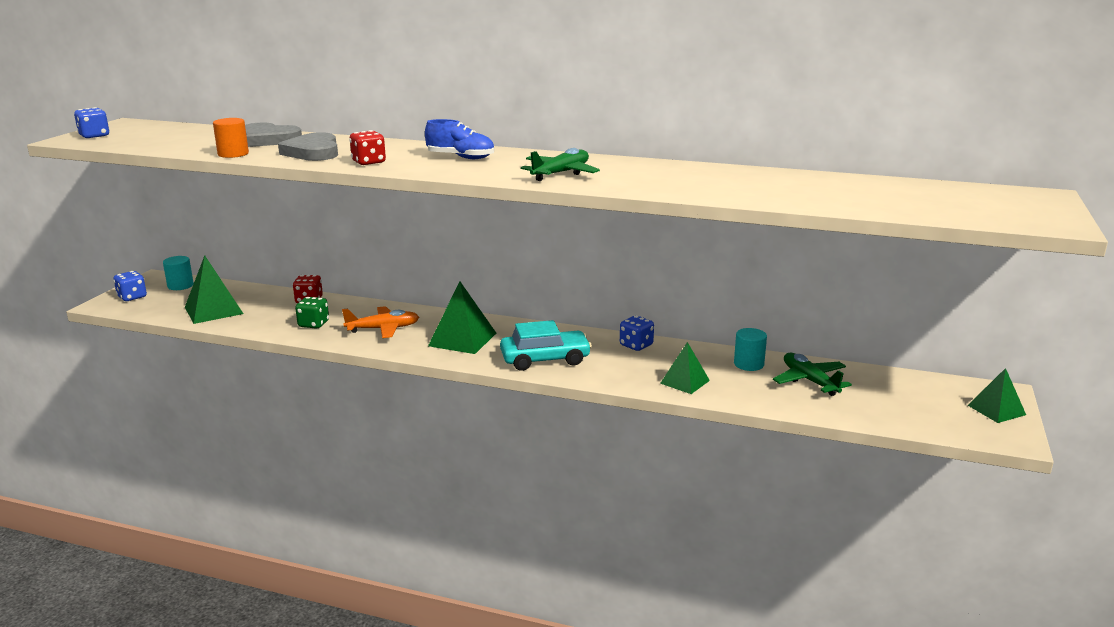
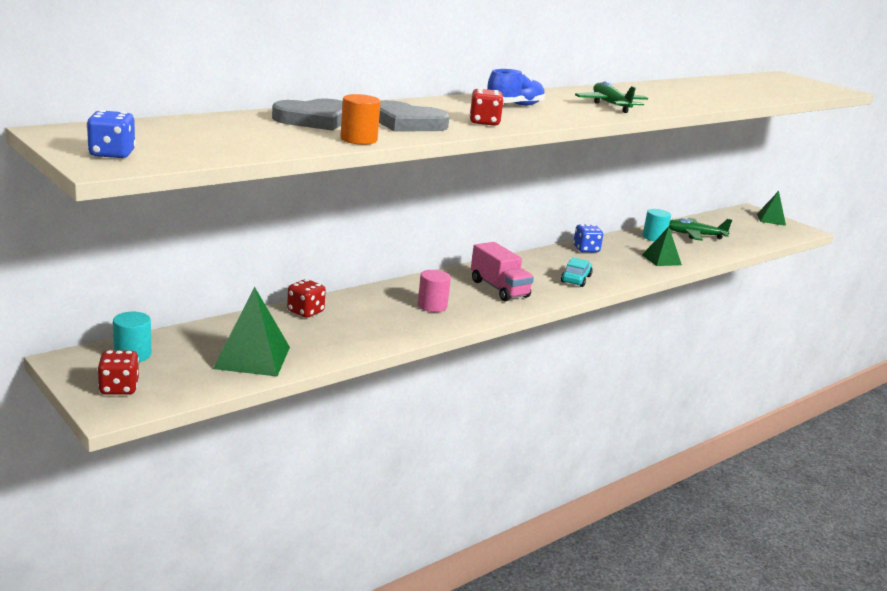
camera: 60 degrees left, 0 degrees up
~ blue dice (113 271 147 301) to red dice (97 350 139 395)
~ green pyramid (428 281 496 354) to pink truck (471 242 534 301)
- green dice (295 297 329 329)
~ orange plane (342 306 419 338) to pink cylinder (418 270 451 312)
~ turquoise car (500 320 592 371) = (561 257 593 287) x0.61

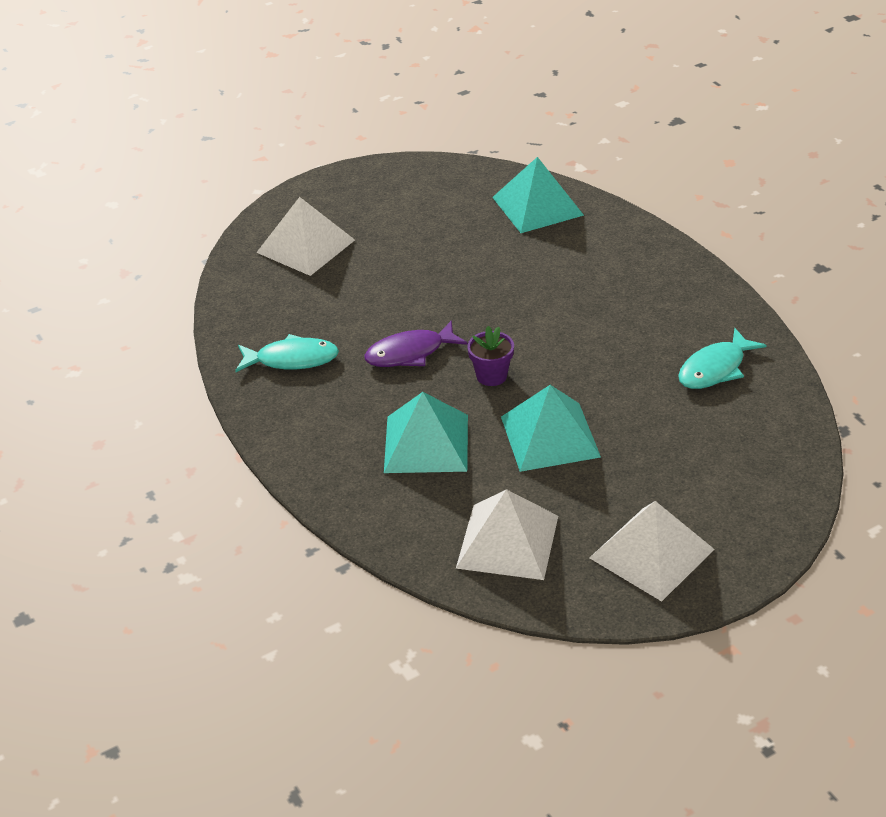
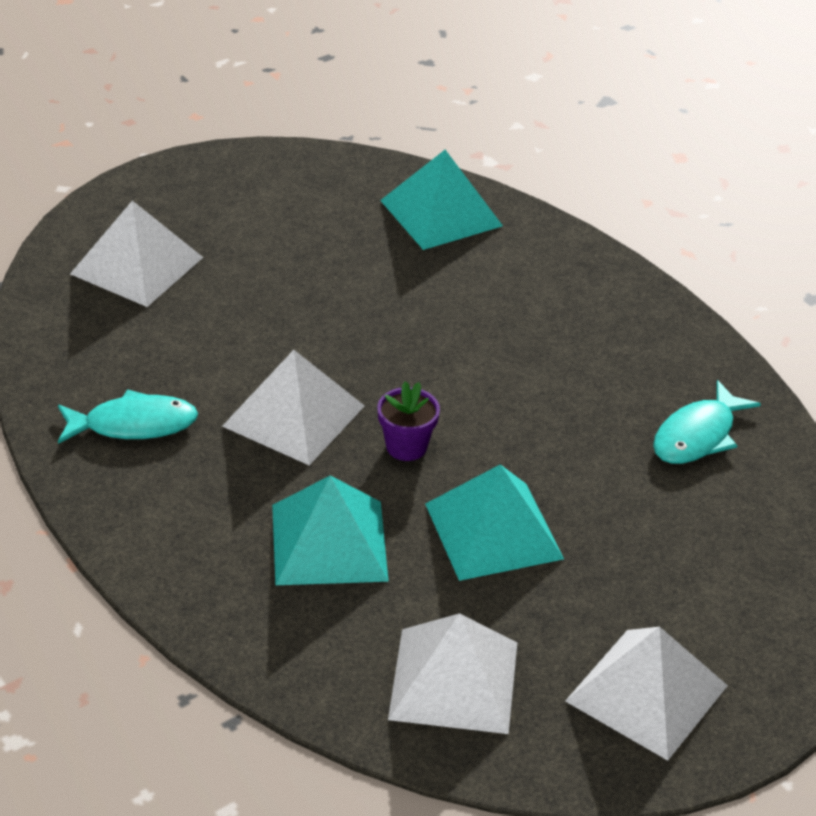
camera: 10 degrees left, 0 degrees up
~ purple fish (364 320 468 367) to white pyramid (222 350 365 465)

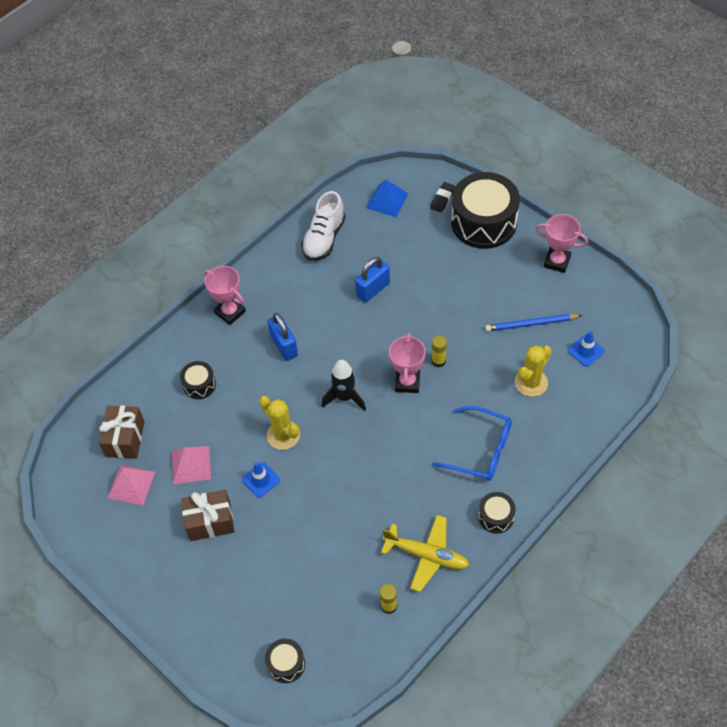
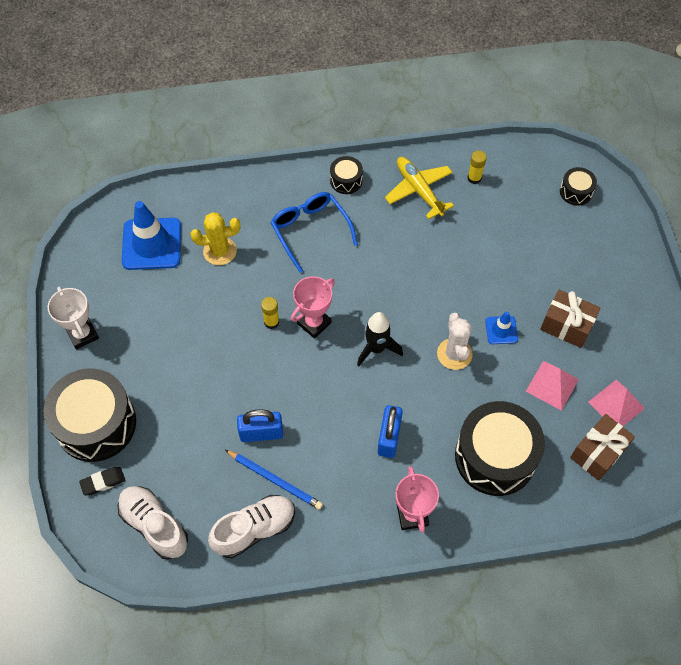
camera: 145 degrees left, 5 degrees up
~ blue pyramid (366 179 408 217) to white shoe (118 486 188 560)
~ pink trophy (535 214 588 273) to white trophy (48 287 99 350)
~ blue pencil (485 314 582 332) to (225 450 323 510)
~ blue traffic cone (568 331 605 367) = (122 201 181 270) x2.01
~ black drum (180 361 216 399) = (455 401 545 496) x2.16
~ yellow cactus (259 396 300 450) to white cactus (437 313 473 370)

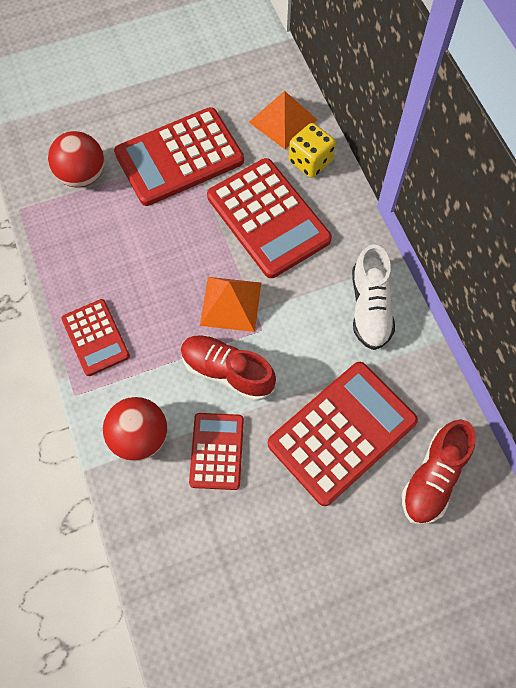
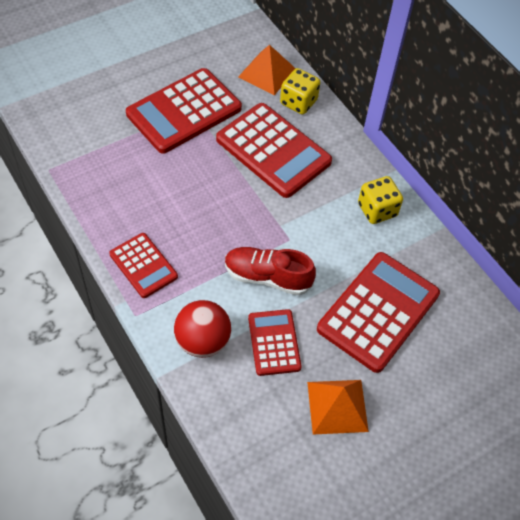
camera: 15 degrees left, 10 degrees down
- red ball (48 131 104 187)
~ white shoe (352 244 395 350) to yellow dice (358 176 403 224)
~ orange pyramid (200 277 261 332) to (307 380 369 435)
- red shoe (402 420 476 525)

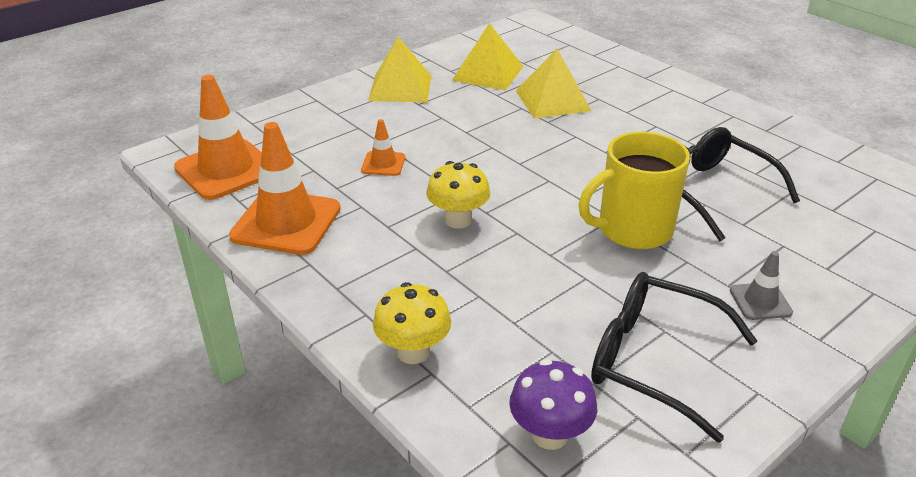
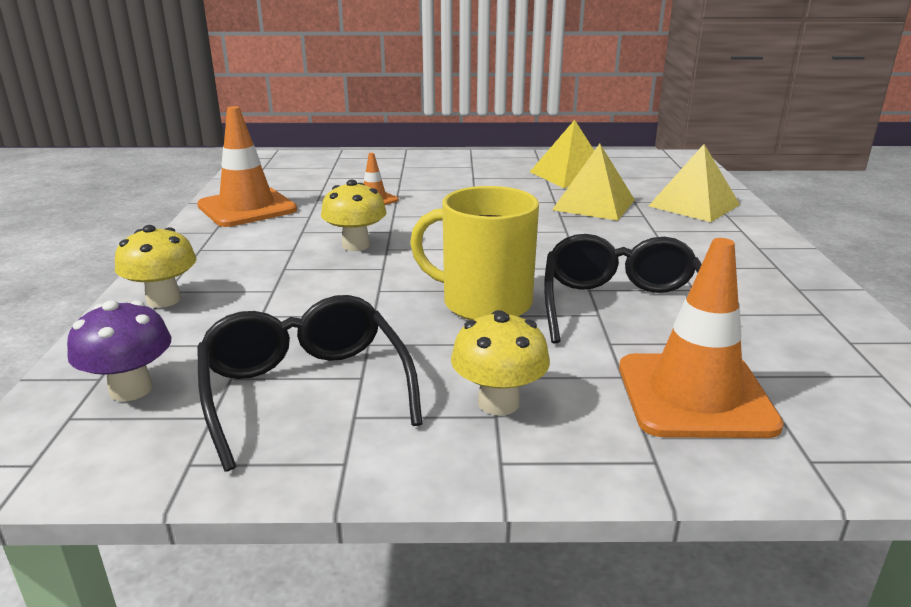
camera: 40 degrees right, 10 degrees down
~ yellow pyramid (368 37 431 102) to (649 144 740 222)
~ orange traffic cone (174 75 262 200) to (619 238 784 438)
~ grey traffic cone (730 251 793 320) to yellow mushroom (451 310 550 415)

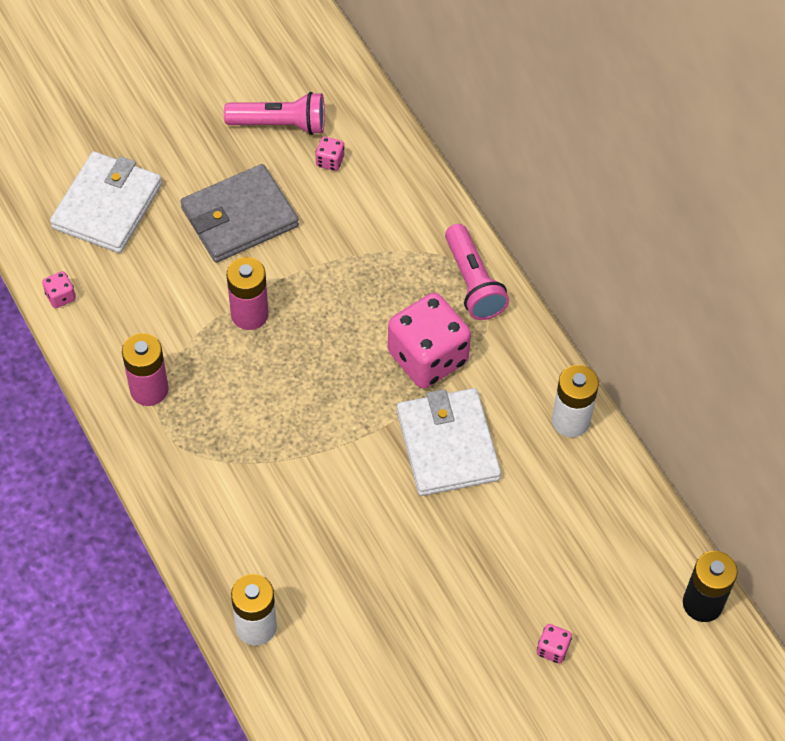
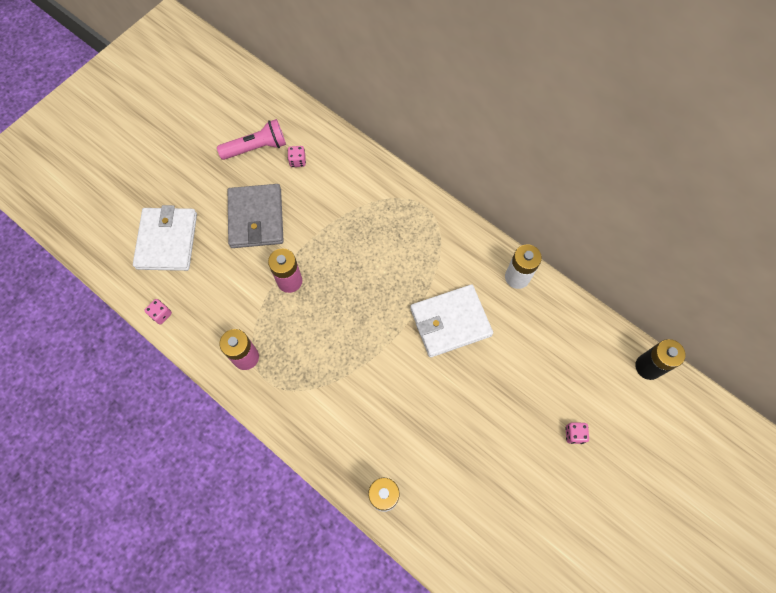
camera: 20 degrees left, 10 degrees up
~ grey wallet (180 164 299 263) = (228 184 284 248) 45 degrees counterclockwise
- pink flashlight (445 224 509 320)
- pink dice (388 293 471 388)
~ white wallet (397 388 501 496) = (410 284 493 357) 75 degrees counterclockwise

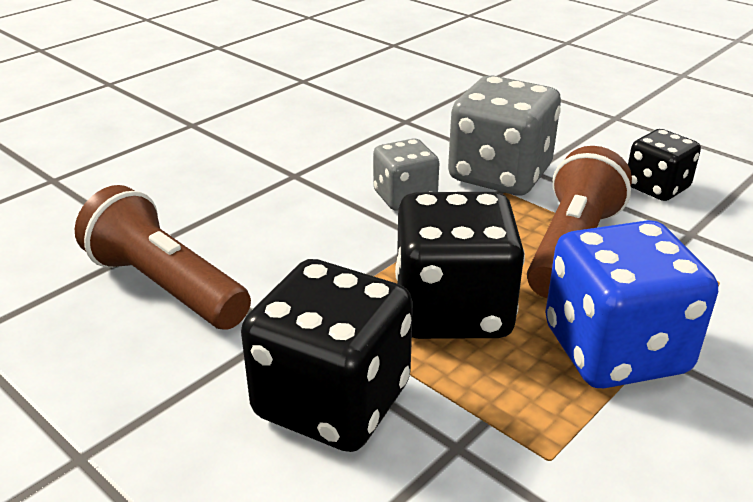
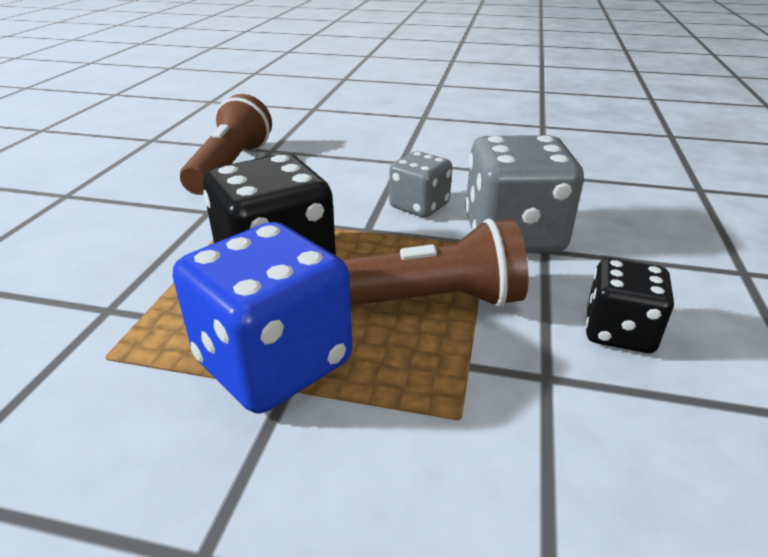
camera: 60 degrees right, 0 degrees up
- black dice (241 259 413 452)

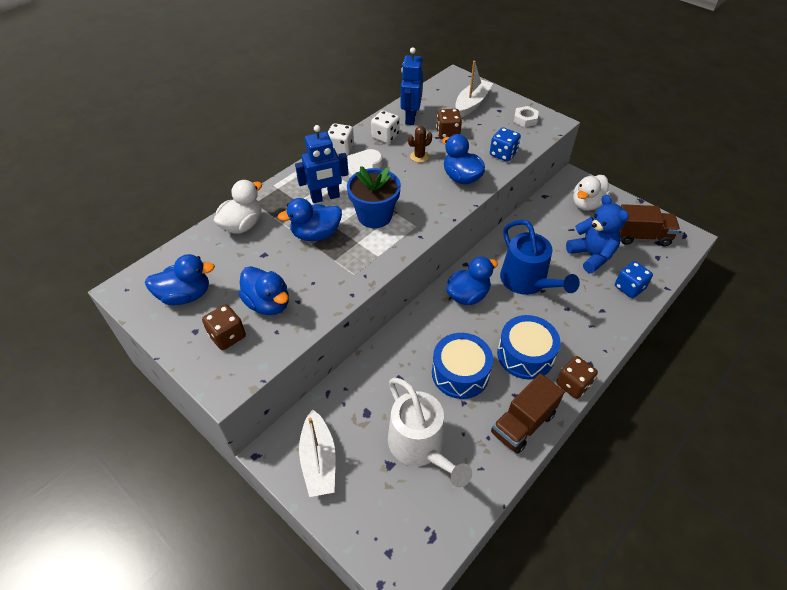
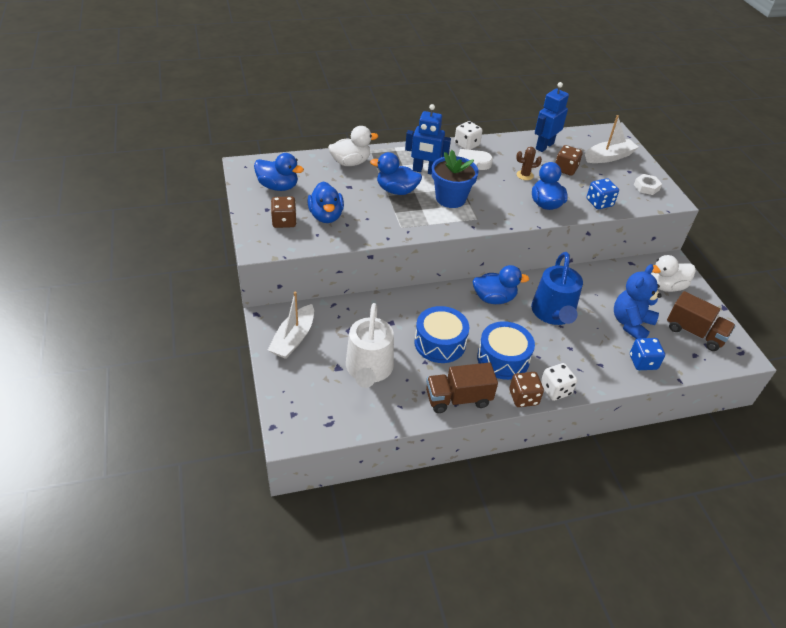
camera: 30 degrees right, 5 degrees down
~ white dice (371 111 400 143) to (541 363 577 401)
~ blue teddy bear (566 195 629 273) = (614 264 662 339) 150 degrees counterclockwise

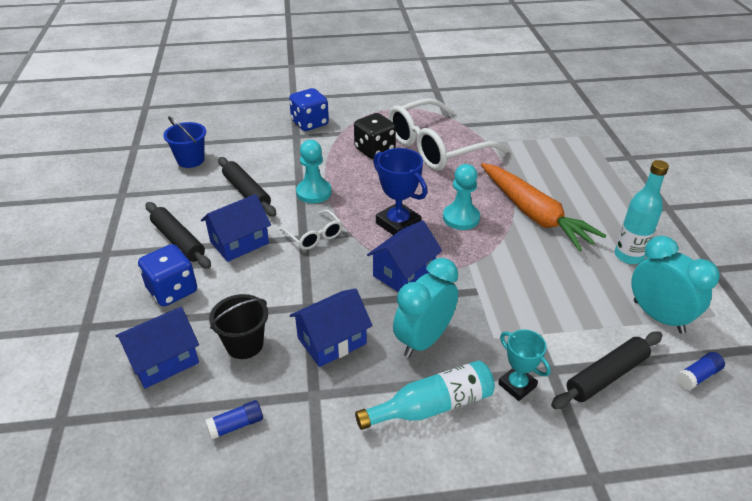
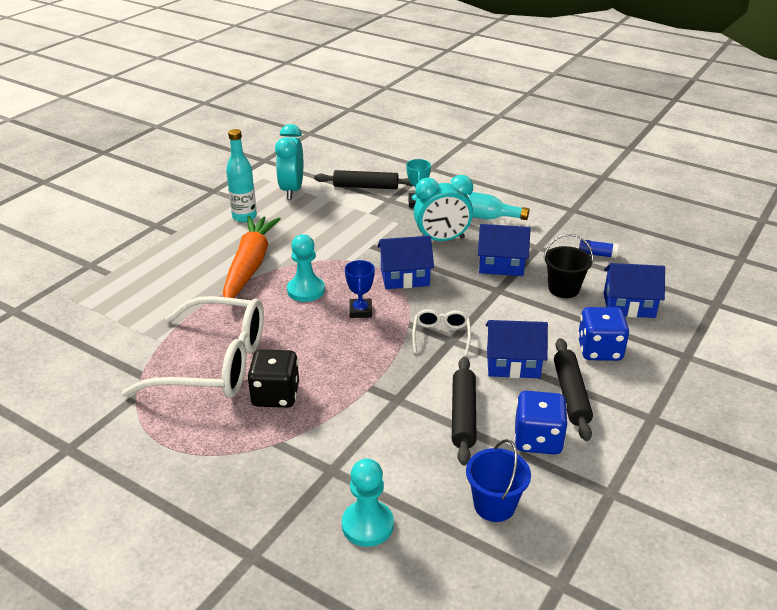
camera: 140 degrees left, 5 degrees down
~ blue dice (289 88 329 131) to (514 391 568 455)
~ turquoise pawn (296 140 332 203) to (342 458 394 547)
~ blue trophy (373 148 427 235) = (345 260 375 318) x0.65
- blue glue stick (676 352 725 390)

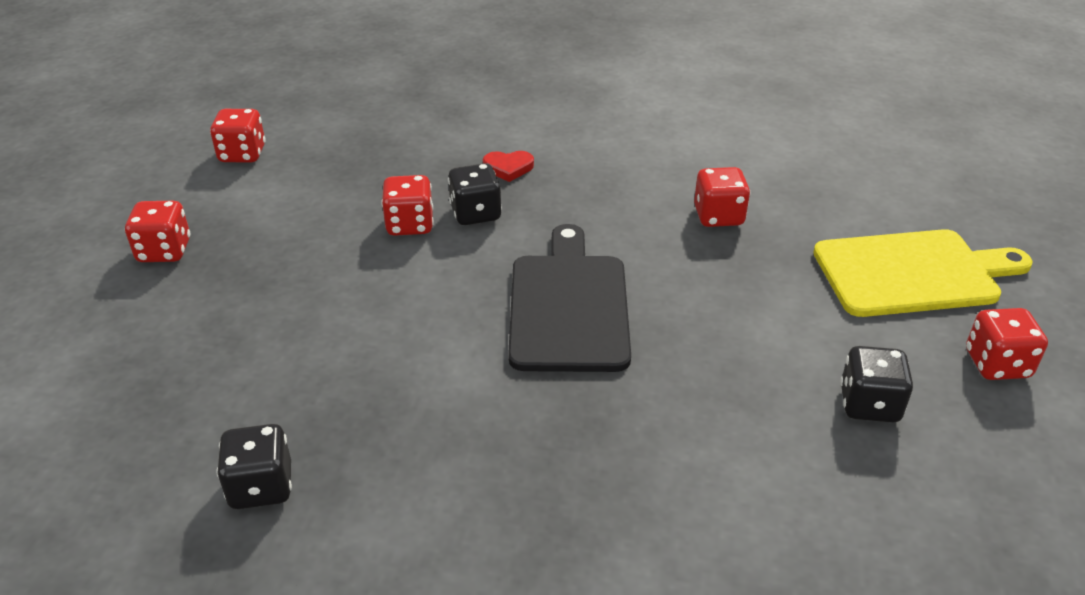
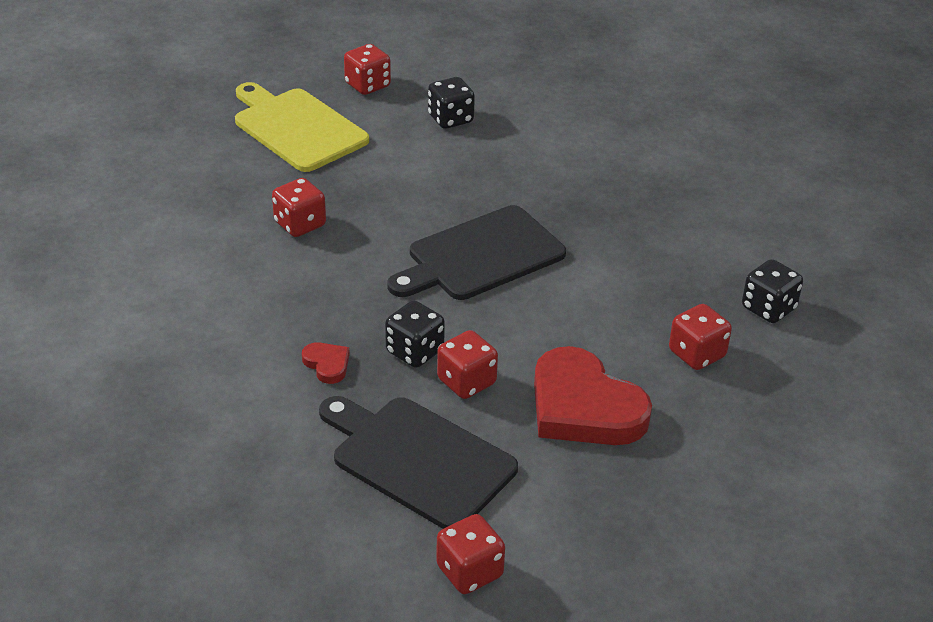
camera: 125 degrees left, 0 degrees up
~ red dice (125 201 190 262) to (669 304 732 370)
+ red heart (534 346 652 445)
+ black cutting board (319 396 518 529)

